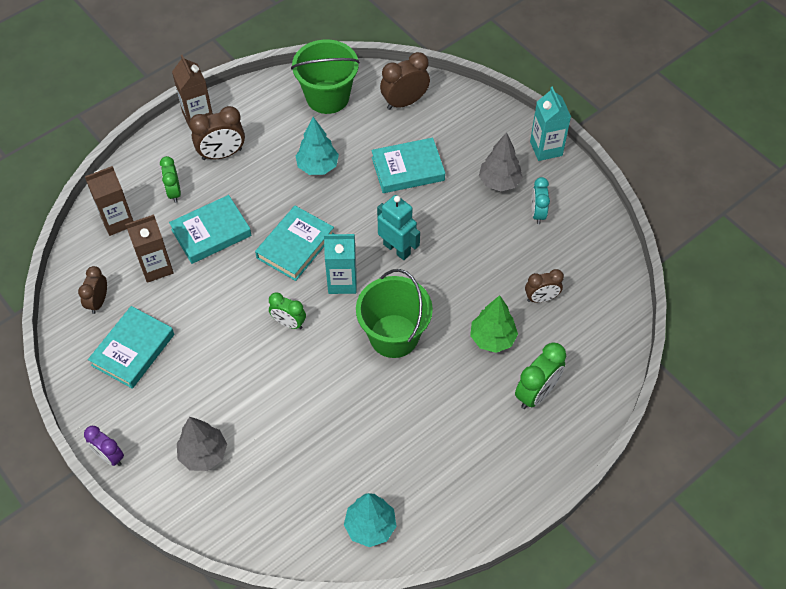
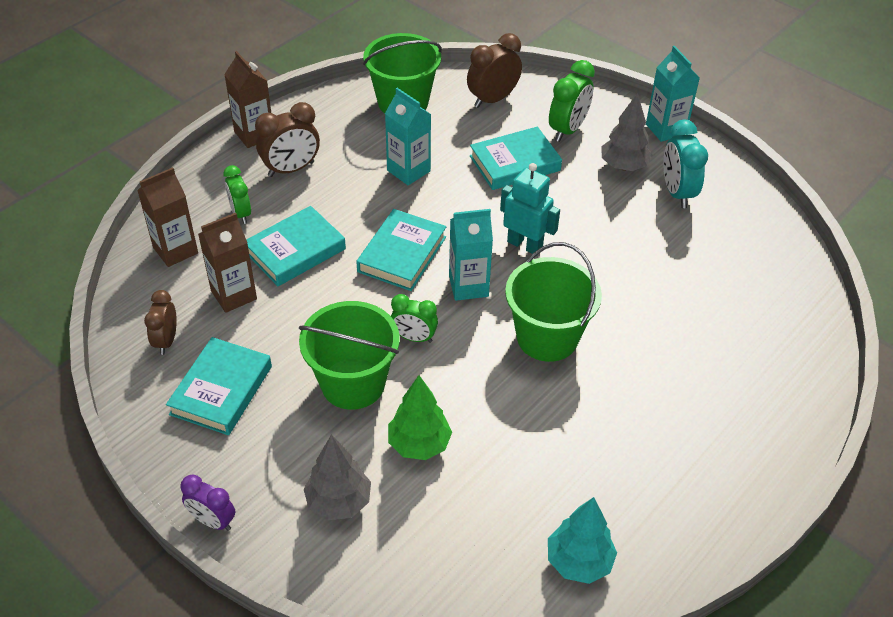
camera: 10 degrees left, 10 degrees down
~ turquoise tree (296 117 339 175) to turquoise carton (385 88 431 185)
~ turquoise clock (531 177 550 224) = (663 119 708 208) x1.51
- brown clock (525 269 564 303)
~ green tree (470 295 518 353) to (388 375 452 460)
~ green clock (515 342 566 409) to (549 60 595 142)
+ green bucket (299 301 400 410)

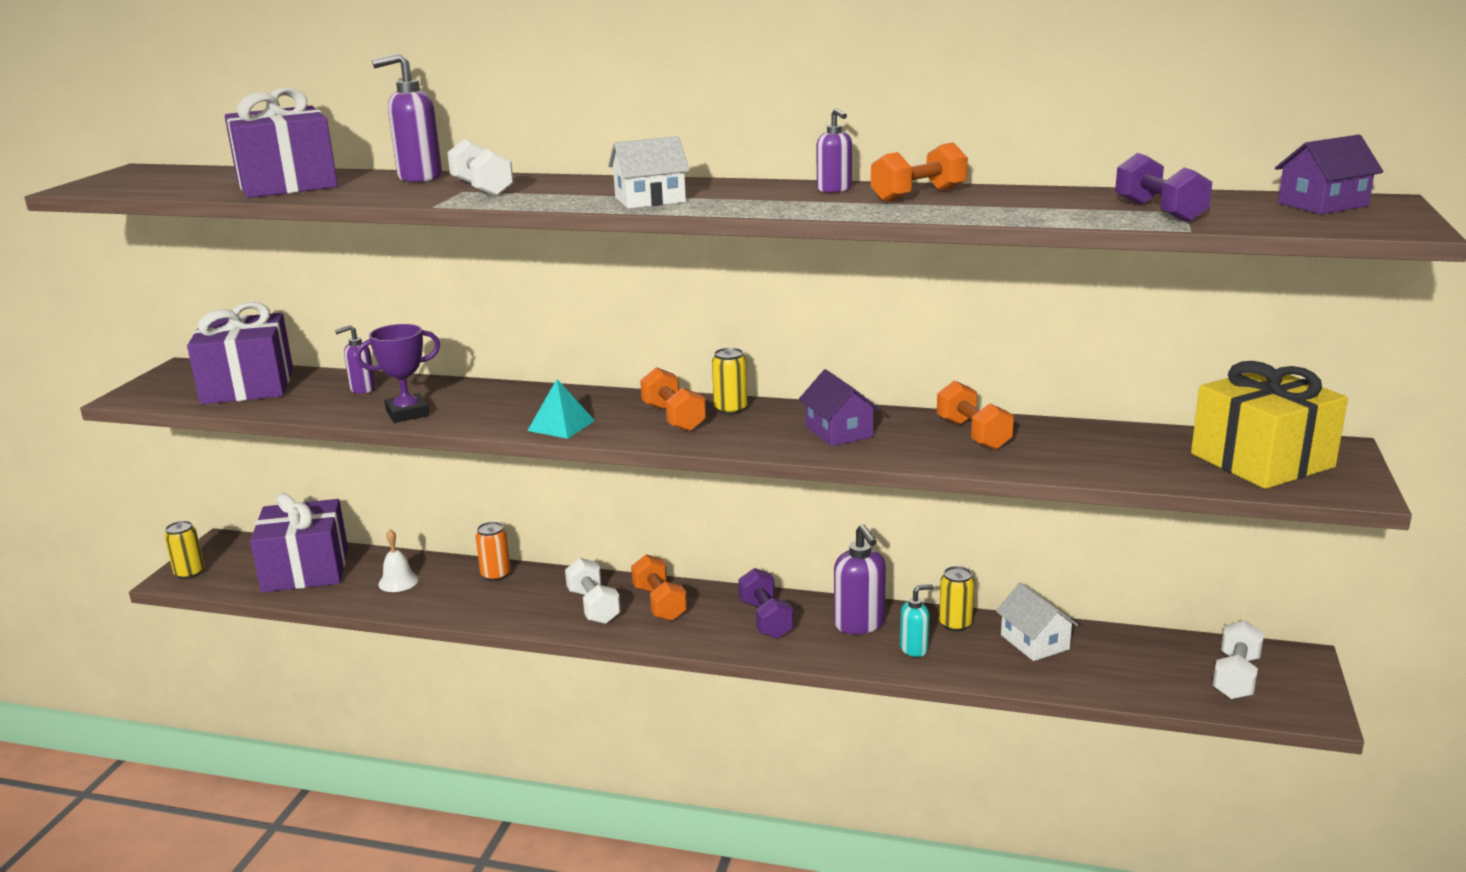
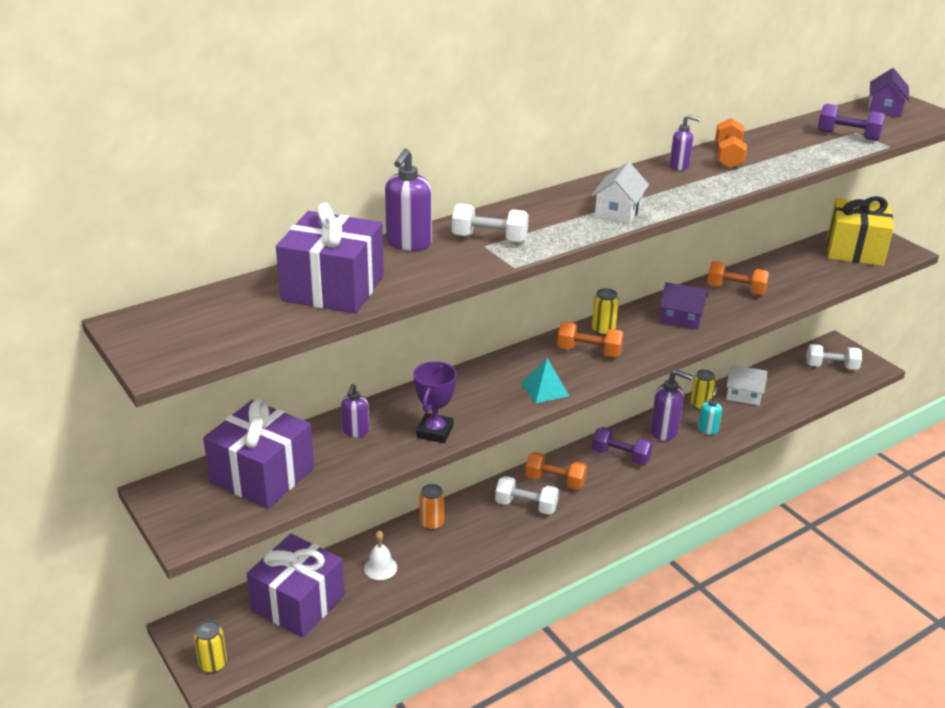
camera: 50 degrees left, 10 degrees up
~ white dumbbell (1212 620 1264 699) = (807 344 862 370) 60 degrees counterclockwise

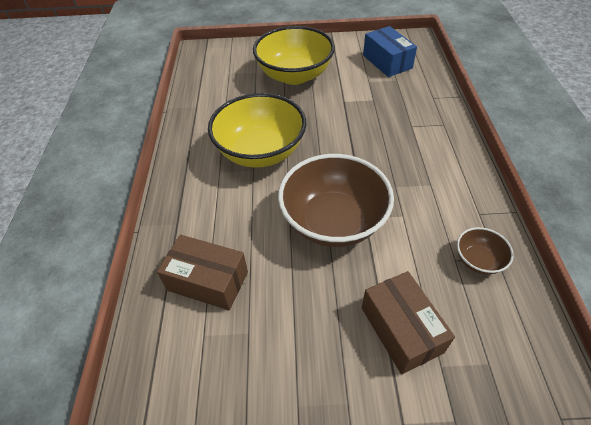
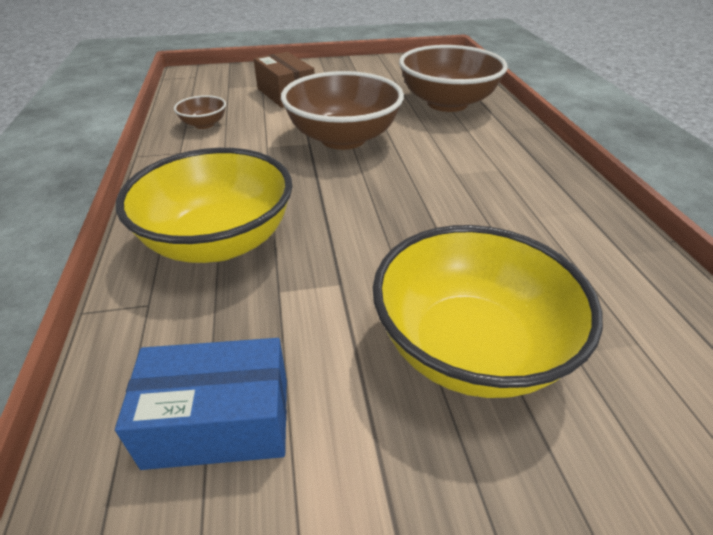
camera: 170 degrees right, 10 degrees down
~ blue box (363 26 417 77) = (115 338 287 470) 60 degrees counterclockwise
~ yellow bowl (208 93 307 168) to (116 148 293 263)
~ brown box (157 235 248 310) to brown bowl (399 45 508 112)

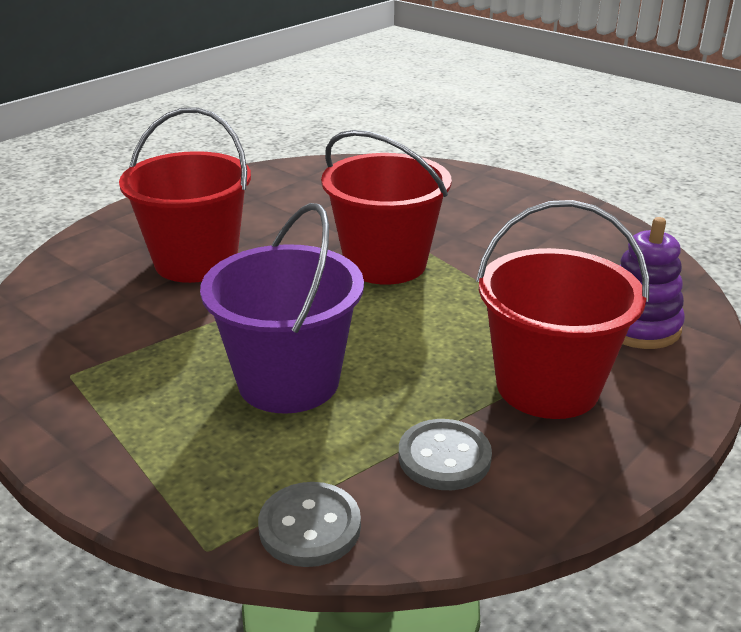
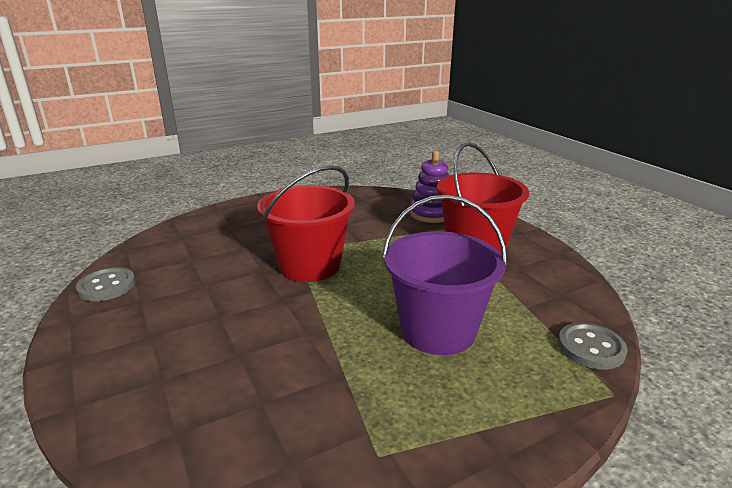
camera: 70 degrees left, 5 degrees down
- red bucket (119 107 251 283)
~ grey button (399 419 492 490) to (76 267 135 301)

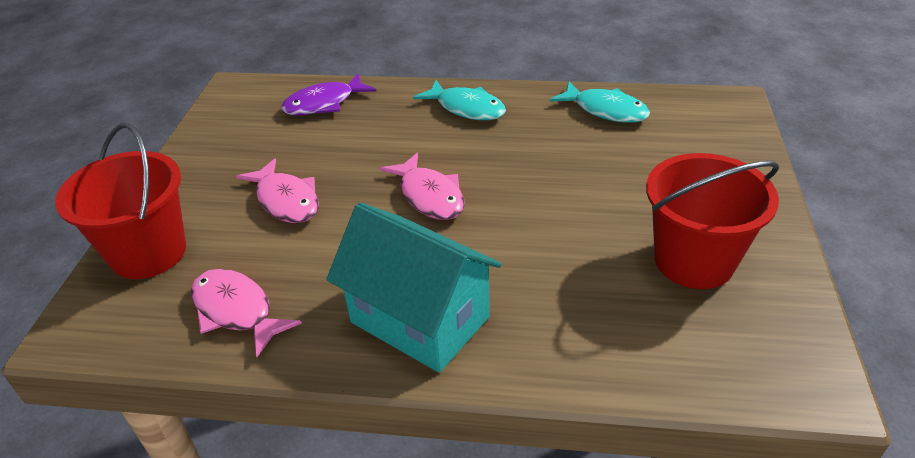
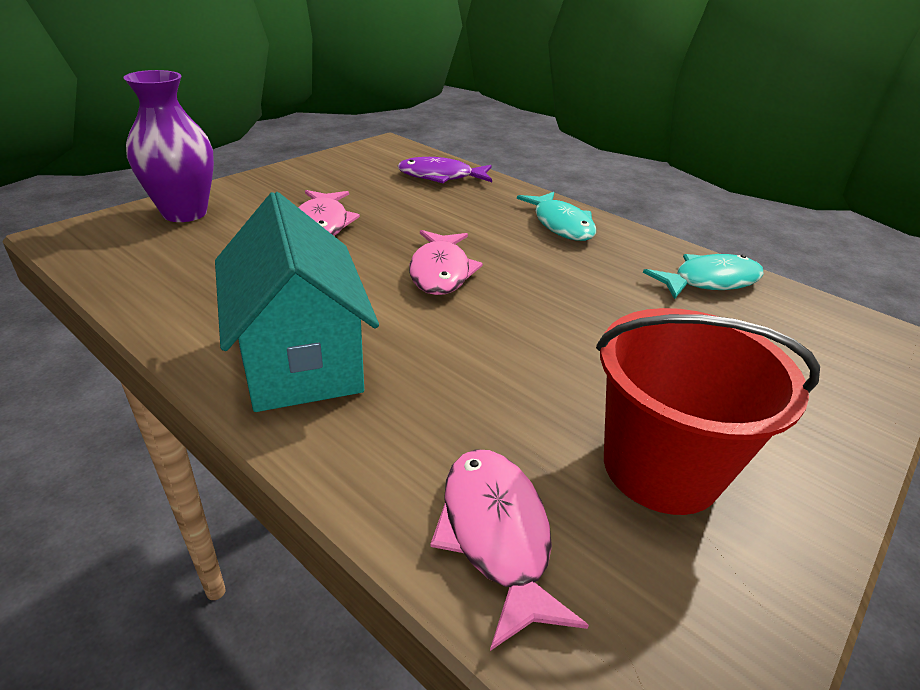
camera: 30 degrees right, 5 degrees down
~ turquoise fish (550 82 650 123) = (643 254 764 299) 90 degrees counterclockwise
~ red bucket (55 123 186 279) to purple vase (124 70 214 222)
~ pink fish (191 269 302 357) to (430 449 589 651)

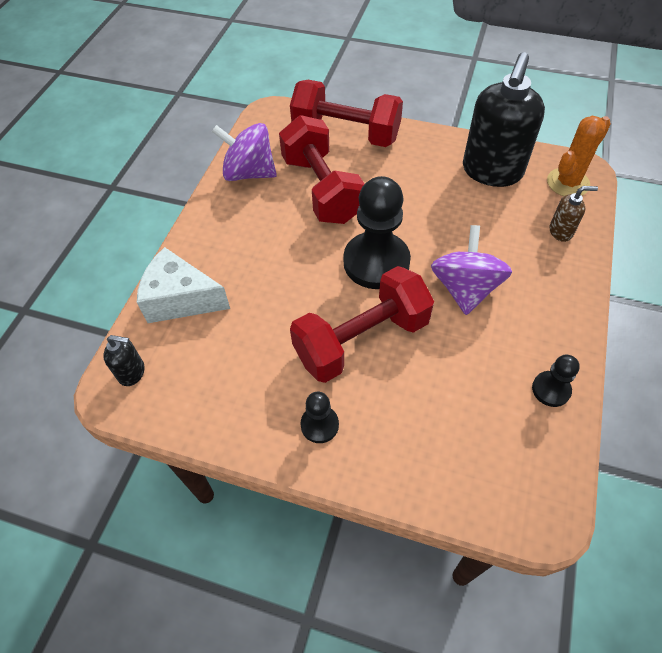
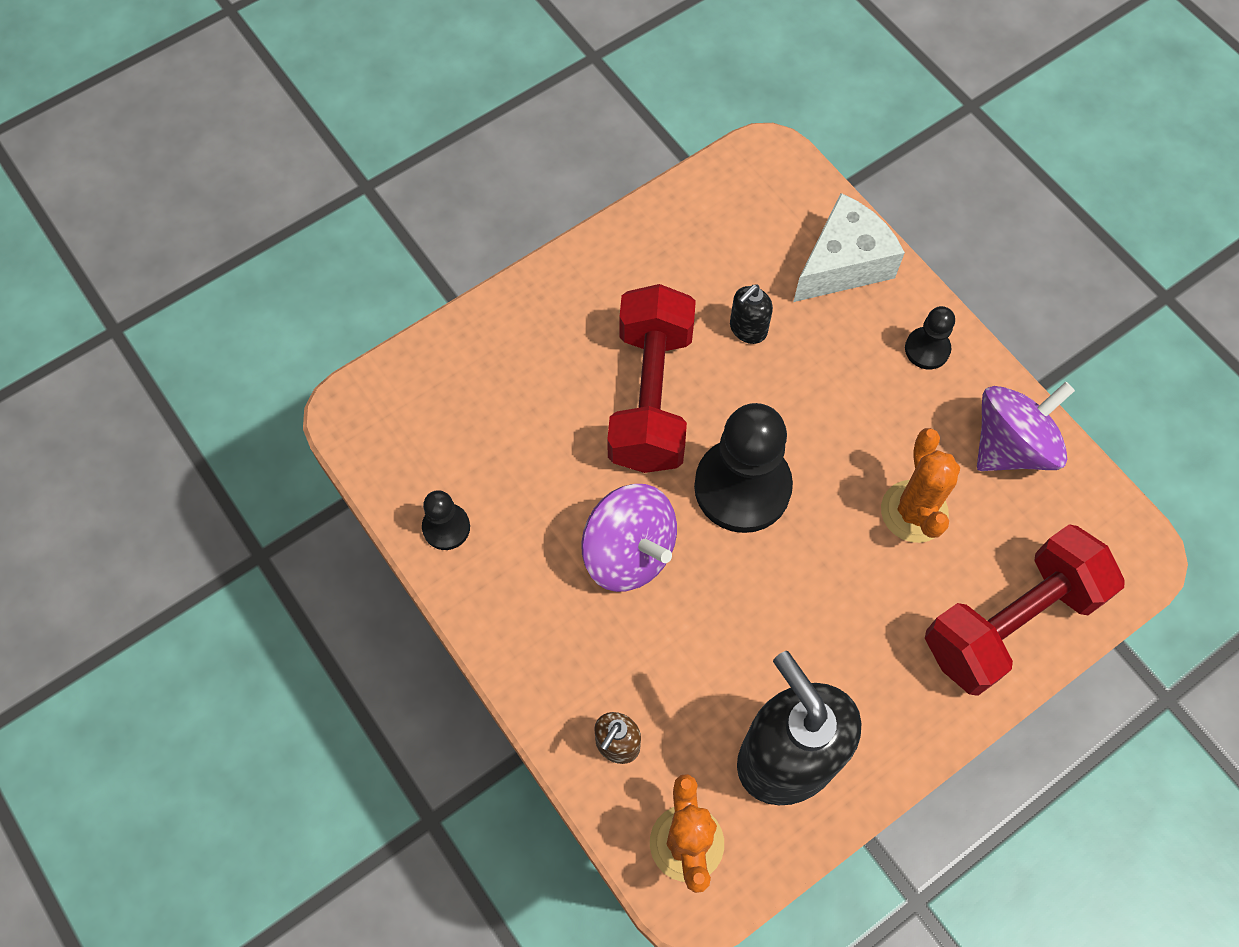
camera: 125 degrees right, 10 degrees up
~ red dumbbell (279 115 364 224) to orange cactus (881 428 960 543)
~ black soap dispenser (103 335 145 386) to (730 284 773 344)
~ black pawn (300 392 339 443) to (905 306 955 369)

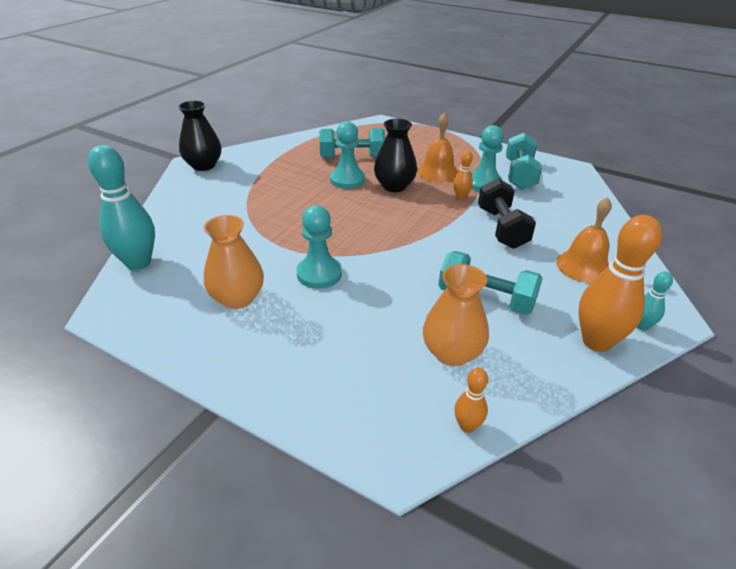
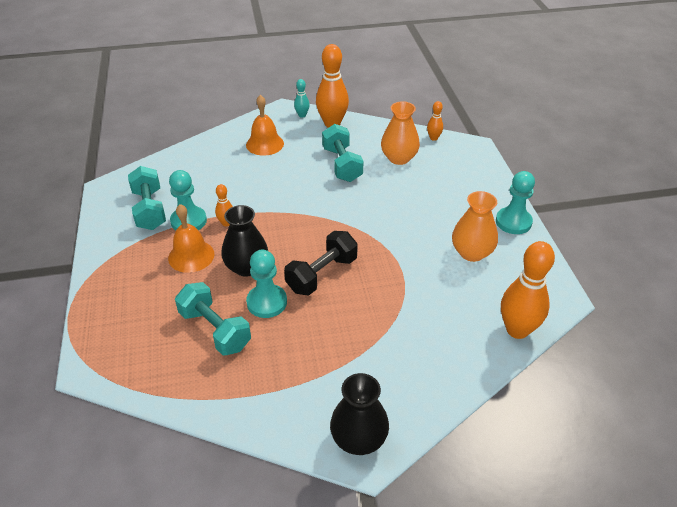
camera: 130 degrees left, 5 degrees up
~ turquoise dumbbell (506 133 542 190) = (128 166 166 230) 75 degrees counterclockwise
~ turquoise bowling pin (88 145 155 270) to orange bowling pin (501 241 555 339)
~ black dumbbell (478 178 536 249) to (284 231 358 295)
~ turquoise pawn (296 205 342 289) to (496 171 535 234)

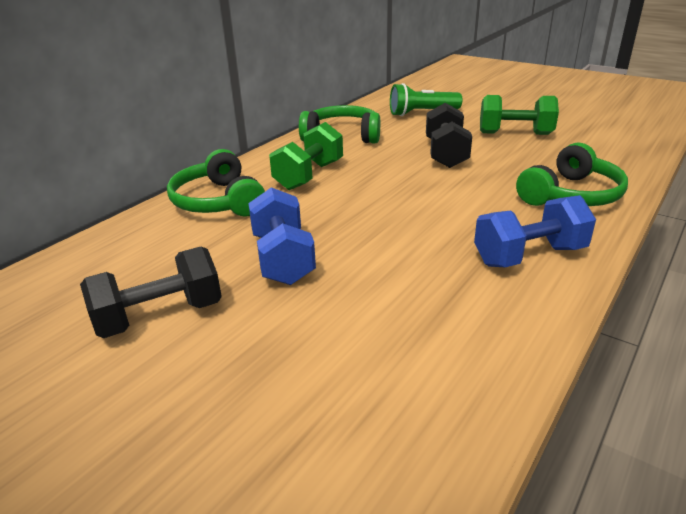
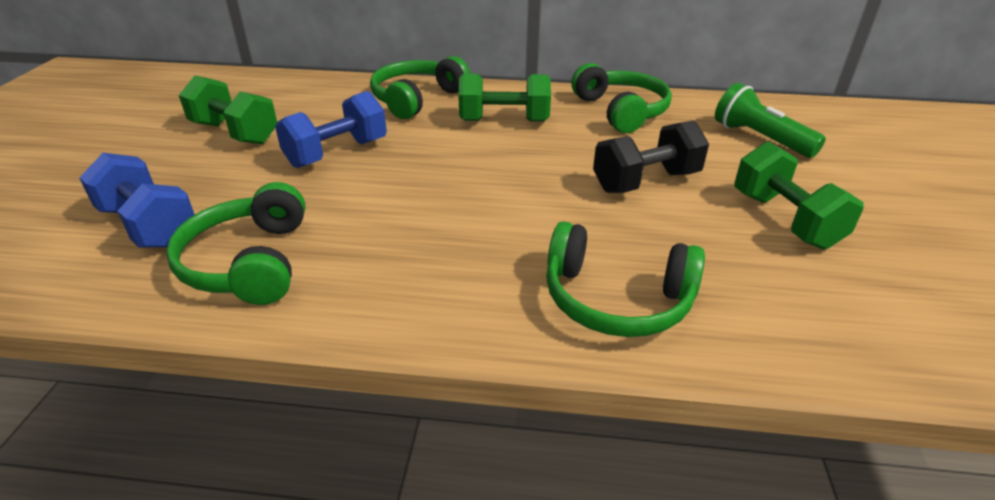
camera: 60 degrees right, 5 degrees up
~ blue dumbbell (474 195 596 267) to (79 153 195 248)
~ black dumbbell (80 246 222 338) to green dumbbell (179 75 277 145)
+ green headphones (166 182 305 305)

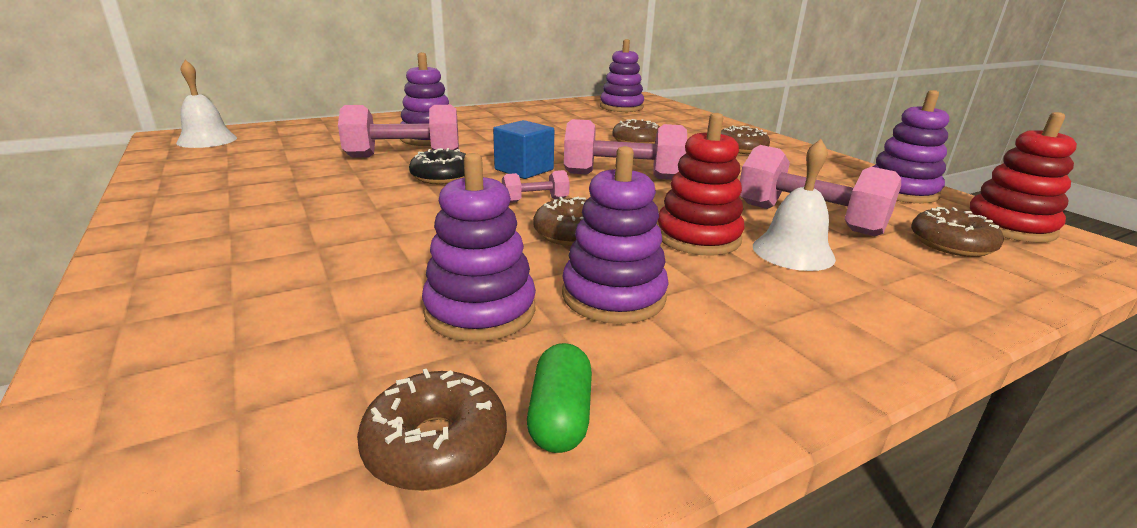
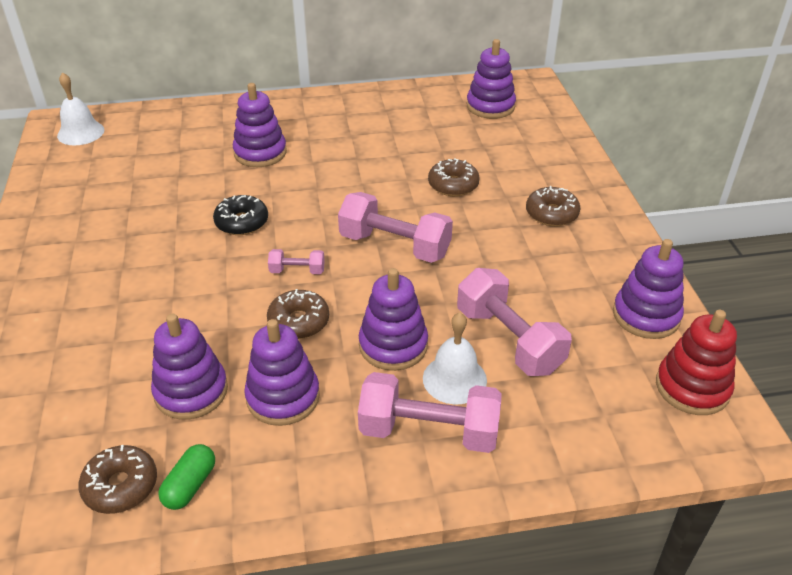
camera: 20 degrees right, 15 degrees up
~ pink dumbbell (338 105 459 158) to (358 372 502 453)
~ red stacking toy (658 113 745 256) to purple stacking toy (359 268 428 371)
- blue cube (493 120 554 179)
- brown donut (911 207 1004 257)

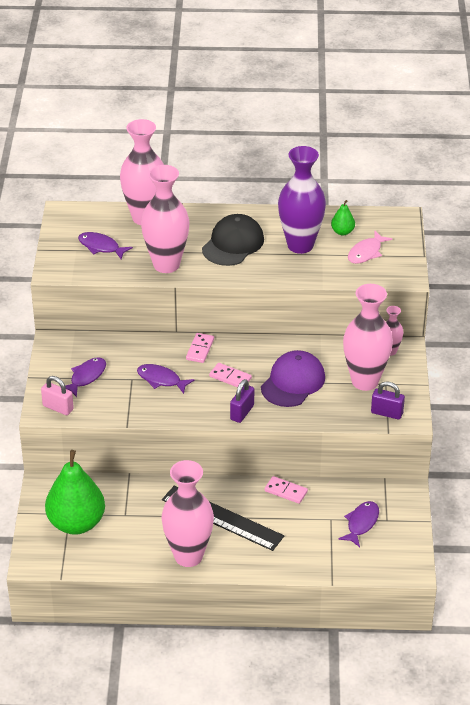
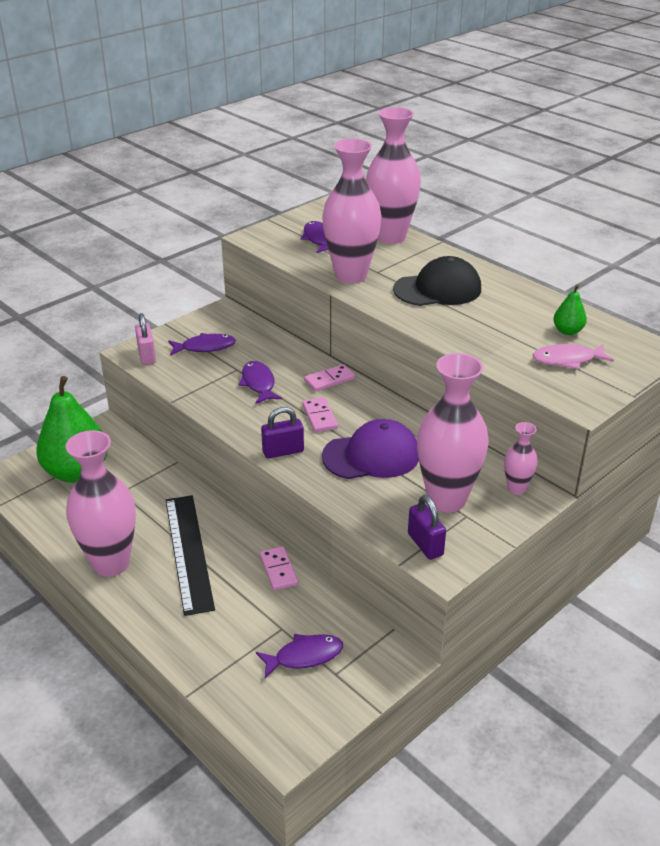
camera: 45 degrees right, 5 degrees down
- purple vase (278 146 326 254)

